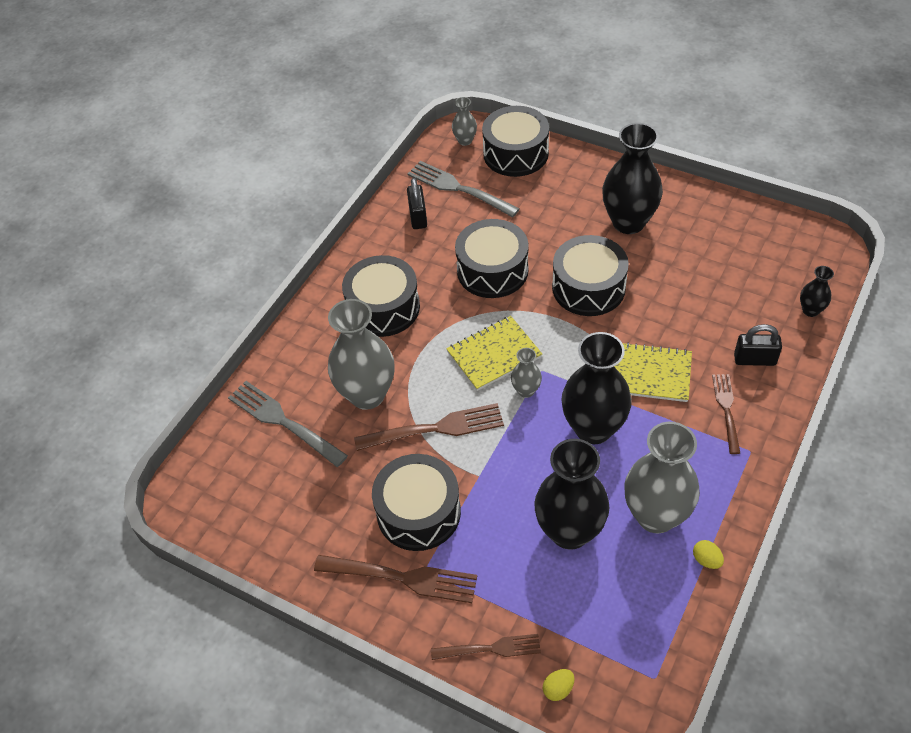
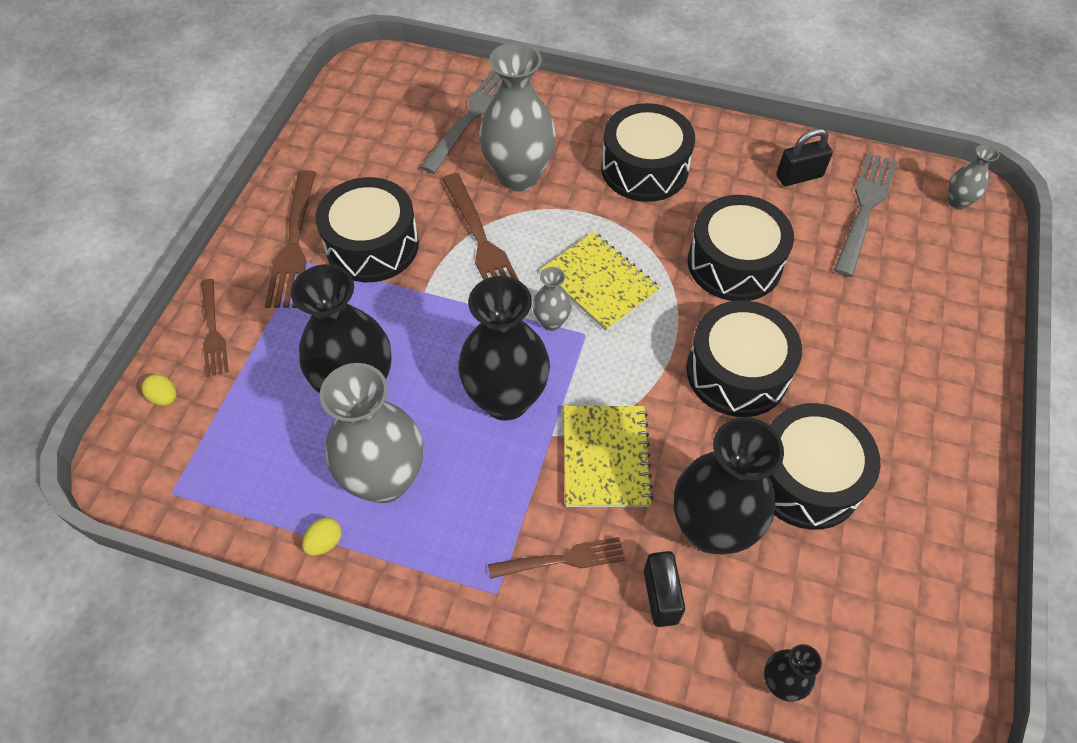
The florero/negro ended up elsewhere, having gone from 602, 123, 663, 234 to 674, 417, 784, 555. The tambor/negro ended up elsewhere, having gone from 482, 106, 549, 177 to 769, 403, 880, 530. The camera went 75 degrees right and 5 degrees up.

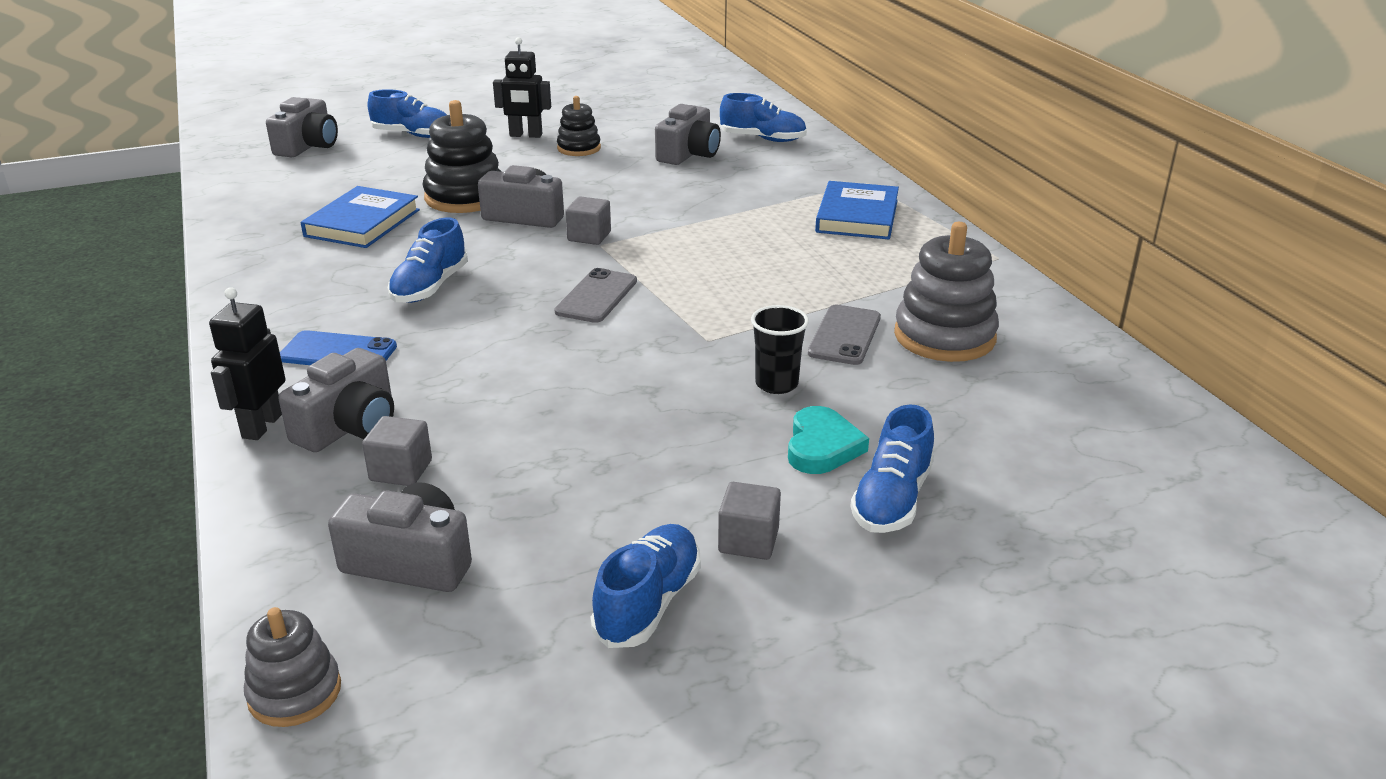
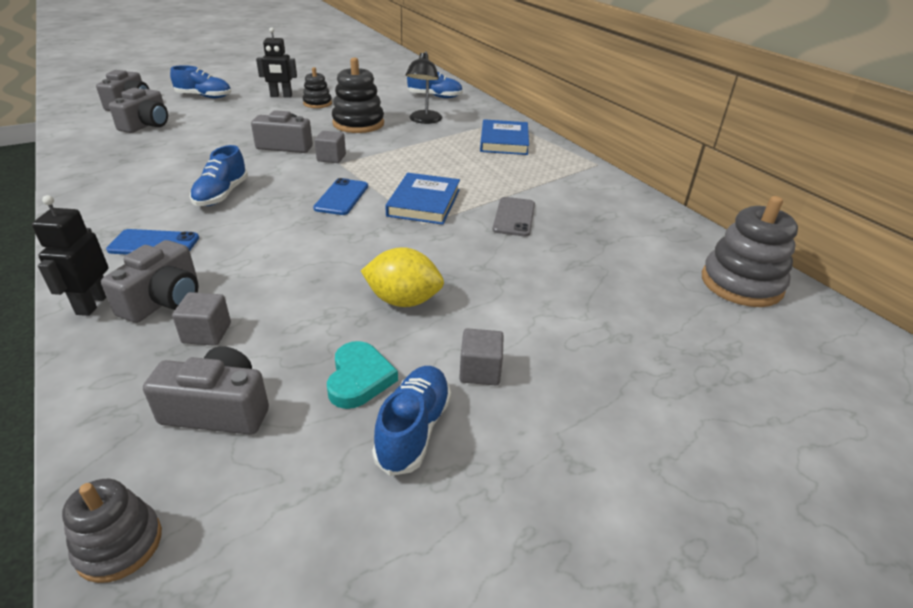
The cámara/gris ended up elsewhere, having gone from 655, 104, 721, 165 to 109, 88, 168, 133. What was the móvil/gris at 554, 268, 637, 323 turned into the móvil/azul at 313, 178, 368, 215. The corazón/turquesa ended up elsewhere, having gone from 788, 406, 869, 474 to 327, 341, 398, 409. The juguete apilable/negro ended up elsewhere, having gone from 422, 100, 502, 213 to 332, 58, 384, 133. The second view gained the limón/amarillo at 361, 247, 444, 307. The libro/azul ended up elsewhere, having gone from 301, 186, 420, 248 to 385, 173, 460, 225. The second view gained the lámpara/negro at 406, 52, 442, 124. The juguete apilable/gris ended up elsewhere, having gone from 894, 222, 999, 362 to 702, 196, 798, 307. The second view lost the vaso/negro at 751, 305, 809, 394. The second view lost the zapato/azul at 850, 404, 934, 533. The camera went 10 degrees left and 5 degrees up.

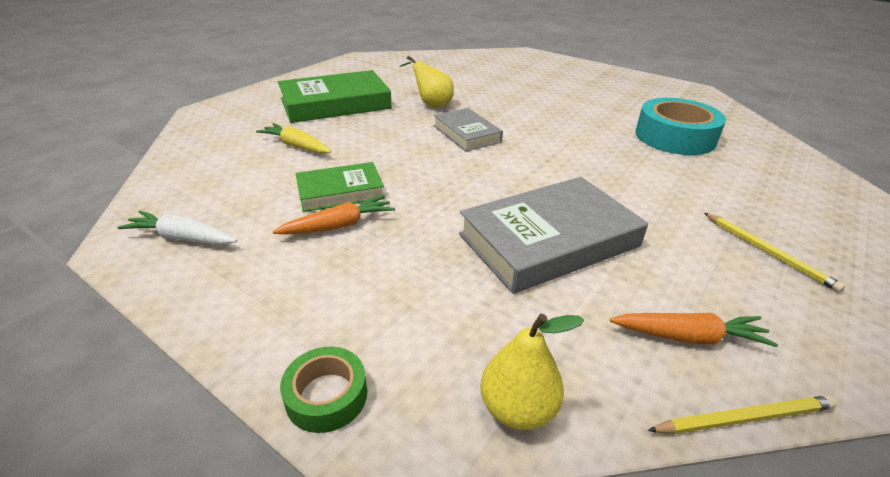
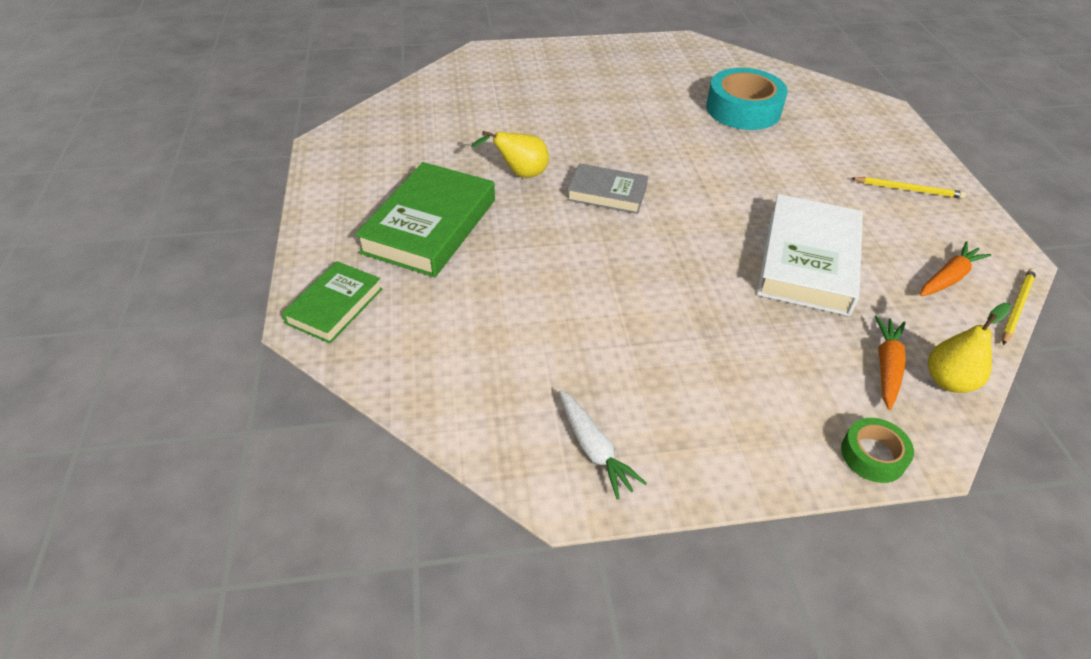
The libro/verde ended up elsewhere, having gone from 295, 162, 385, 212 to 282, 261, 382, 344. The zanahoria/blanco at 117, 211, 237, 245 ended up facing another way, 90 degrees counterclockwise from before. What was the libro/gris at 459, 177, 648, 294 turned into the libro/blanco at 757, 194, 863, 316. The zanahoria/naranja ended up elsewhere, having gone from 273, 195, 395, 235 to 875, 315, 906, 410. The second view lost the zanahoria/amarillo at 256, 123, 331, 154. The camera went 45 degrees left and 10 degrees up.

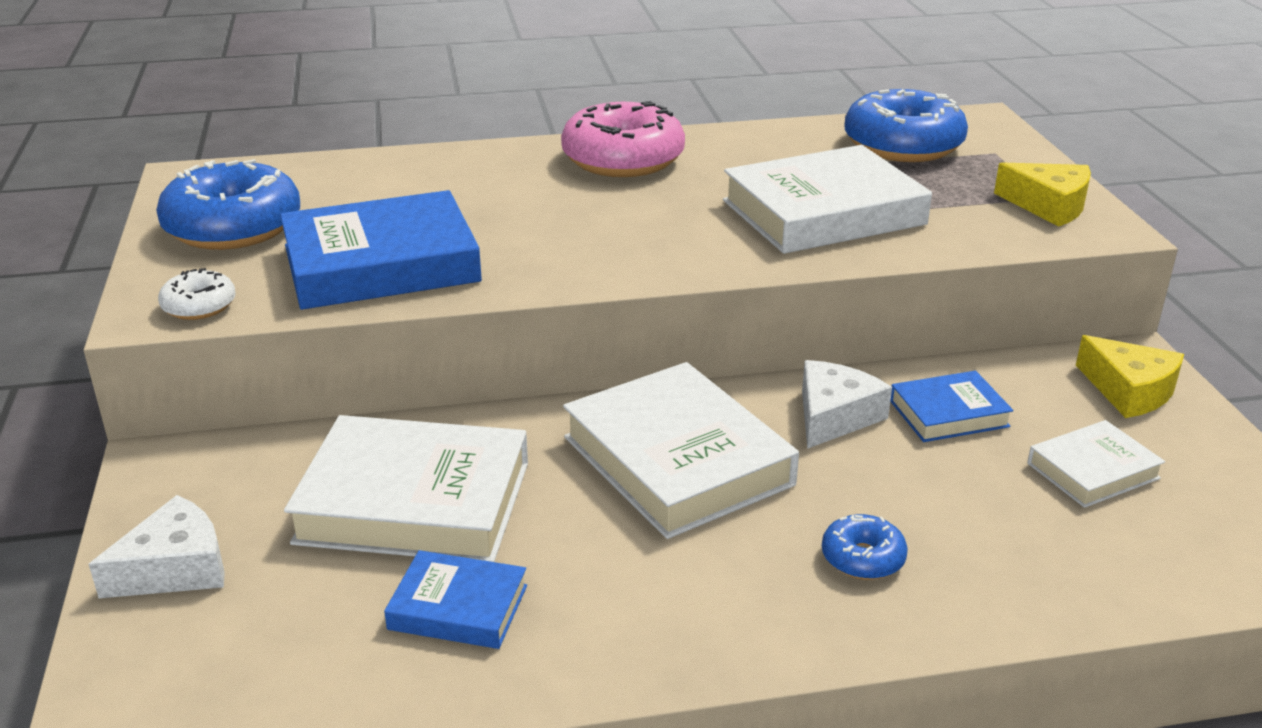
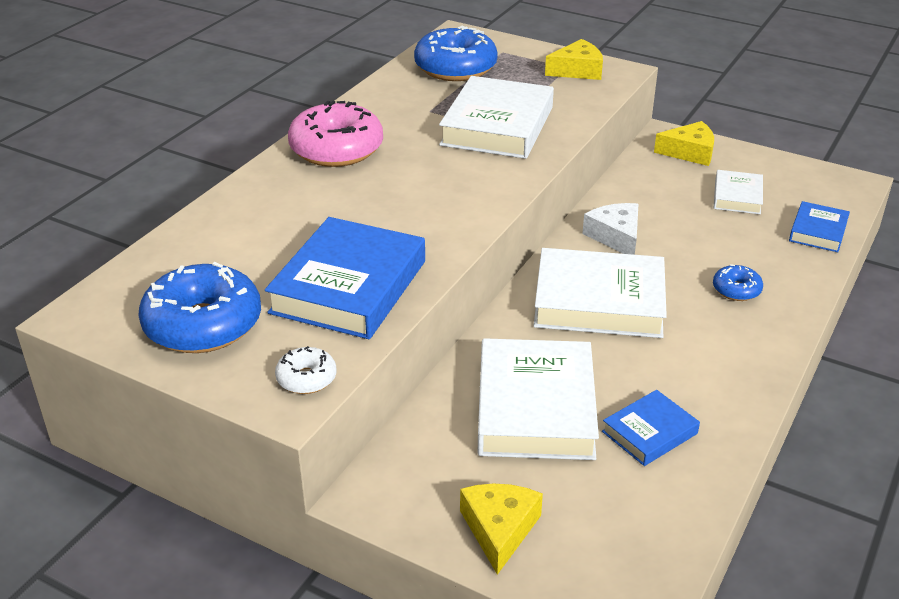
What was the queso/blanco at 89, 495, 225, 598 turned into the queso/amarillo at 460, 483, 543, 575. The libro/blanco at 284, 415, 528, 562 ended up facing another way, 45 degrees counterclockwise from before. The libro/azul ended up elsewhere, having gone from 890, 371, 1013, 442 to 789, 201, 850, 252. The camera went 50 degrees left and 5 degrees up.

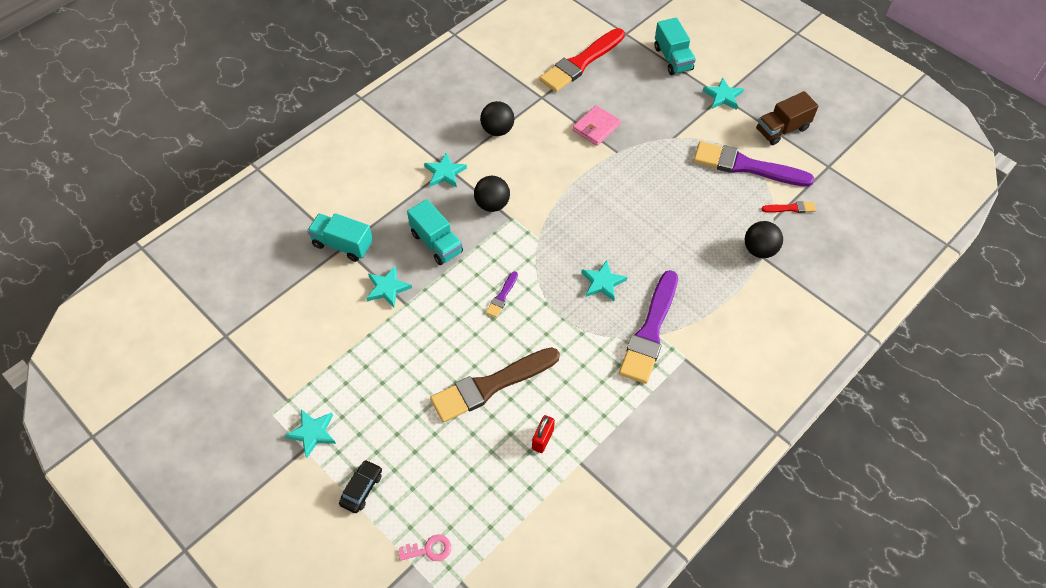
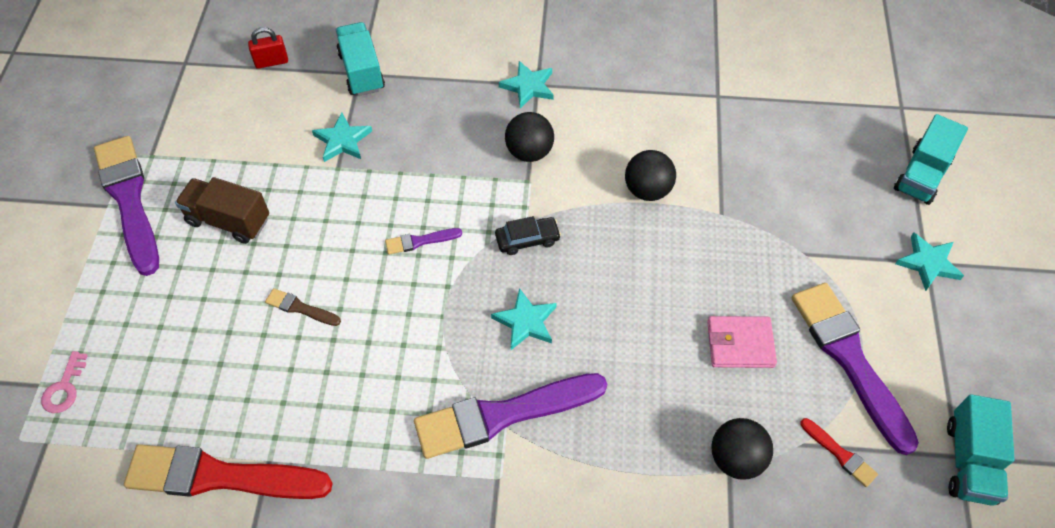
The llave/rosa at 399, 534, 451, 561 ended up facing another way, 60 degrees clockwise from before. Where the estrella/turquesa stood at 285, 409, 336, 458, the pincel/morado came to stand at 94, 136, 159, 276. The pincel/rojo ended up elsewhere, having gone from 540, 28, 625, 92 to 124, 444, 333, 499. The camión/marrón ended up elsewhere, having gone from 756, 91, 819, 145 to 175, 177, 269, 244. The candado/rojo ended up elsewhere, having gone from 532, 415, 555, 453 to 248, 27, 288, 69. The size of the pincel/marrón at 430, 347, 560, 423 changed by a factor of 0.44. The coche/negro ended up elsewhere, having gone from 339, 460, 382, 513 to 495, 216, 561, 255. The pelota/negro ended up elsewhere, having gone from 480, 101, 514, 136 to 625, 150, 676, 201. The cartera/rosa ended up elsewhere, having gone from 572, 105, 621, 146 to 707, 316, 777, 368. The camión/turquesa ended up elsewhere, having gone from 407, 199, 463, 265 to 947, 394, 1015, 506. The camera went 50 degrees right and 0 degrees up.

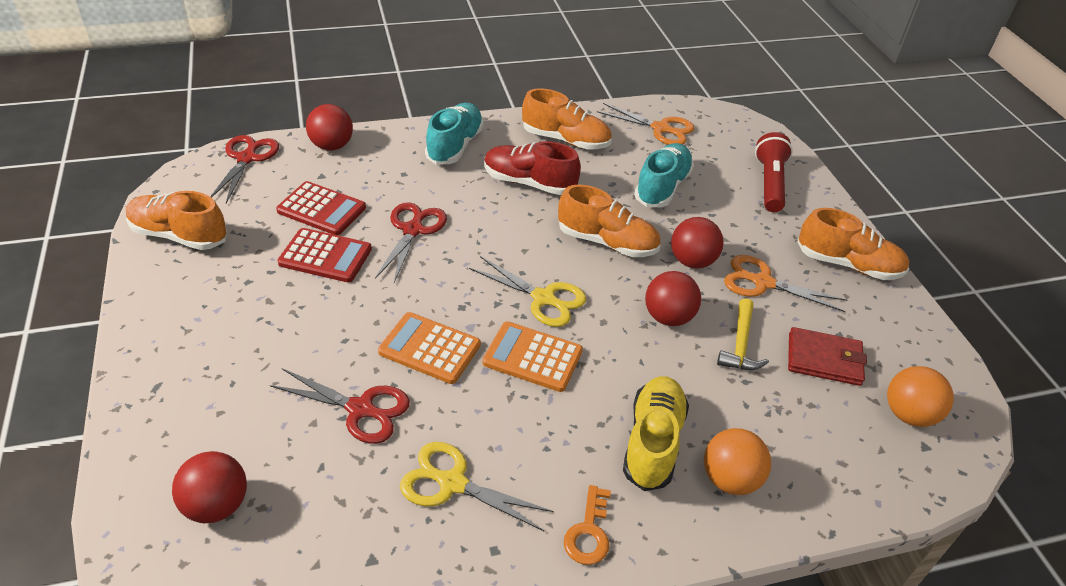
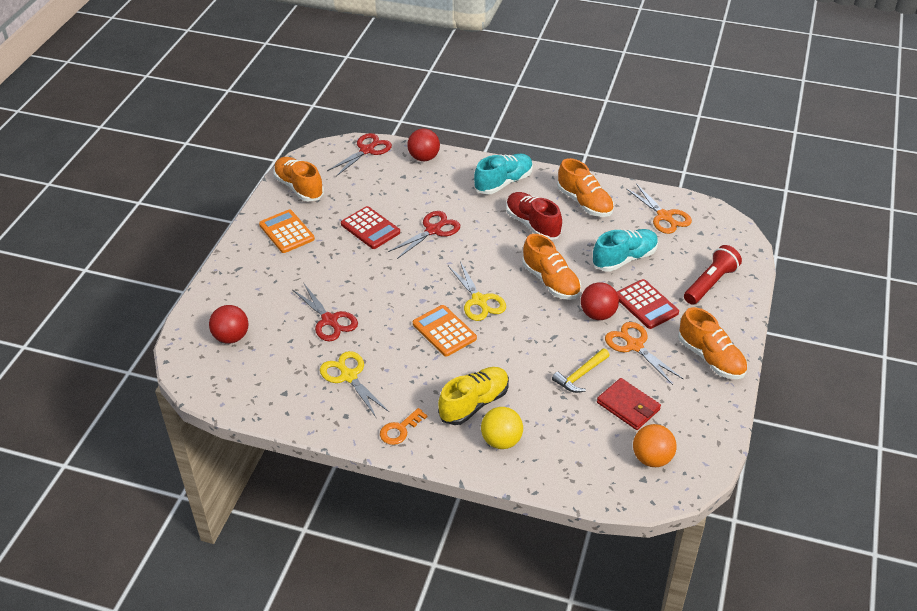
The calculadora/naranja ended up elsewhere, having gone from 378, 312, 481, 384 to 259, 209, 315, 253. What was the pelota/naranja at 704, 428, 771, 495 turned into the pelota/amarillo at 481, 407, 523, 449. The calculadora/rojo ended up elsewhere, having gone from 276, 181, 366, 235 to 617, 279, 679, 329. The second view lost the pelota/rojo at 645, 271, 701, 326. The camera went 35 degrees right and 0 degrees up.

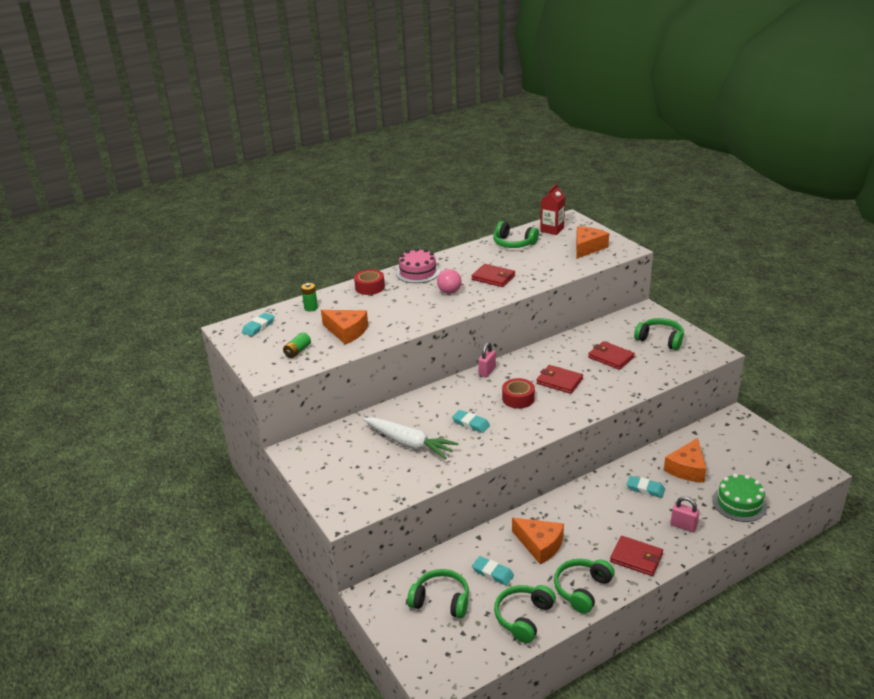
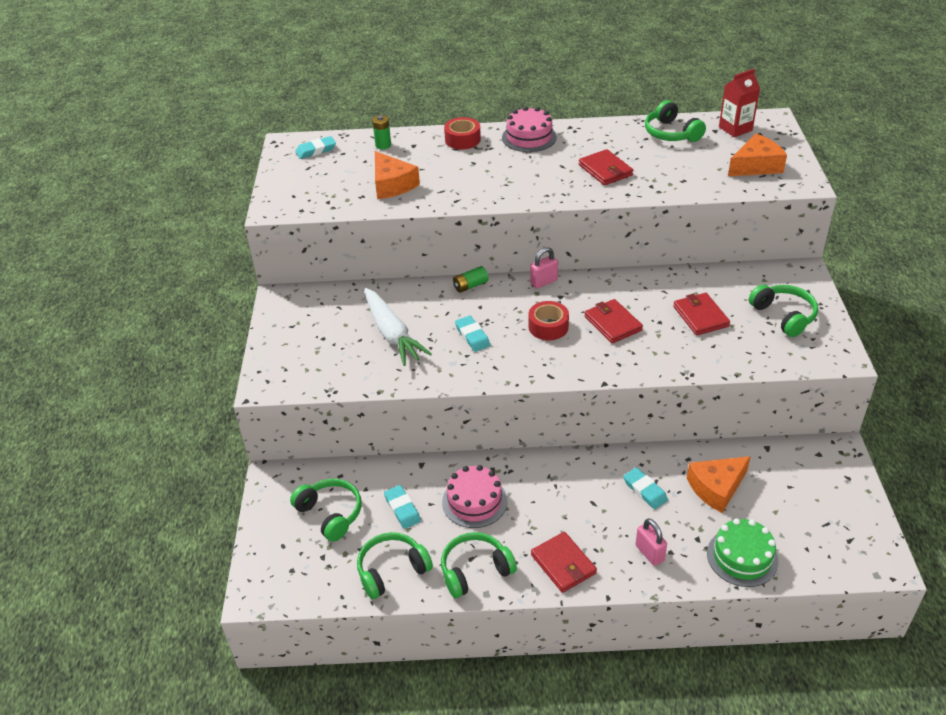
Where the queso/naranja stood at 512, 518, 564, 565, the tarta/rosa came to stand at 442, 465, 507, 528. The pila/verde ended up elsewhere, having gone from 283, 332, 311, 358 to 453, 266, 488, 293. The second view lost the pelota/rosa at 437, 269, 462, 294. The camera went 30 degrees right and 10 degrees up.

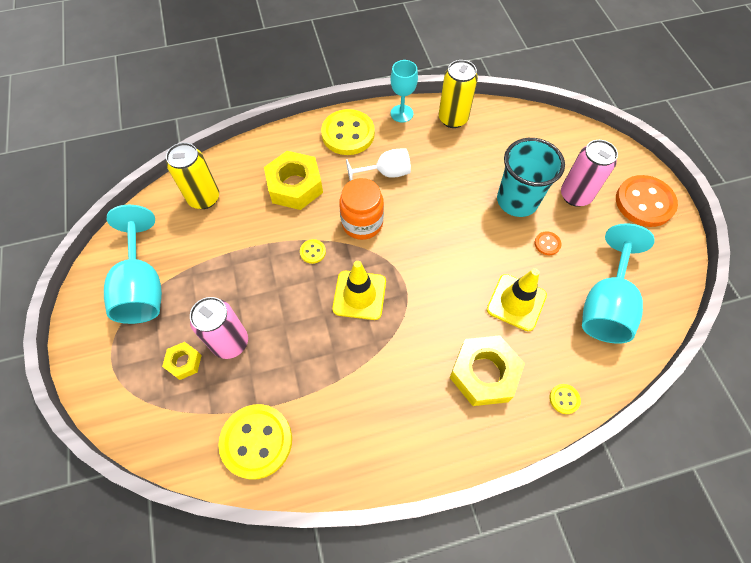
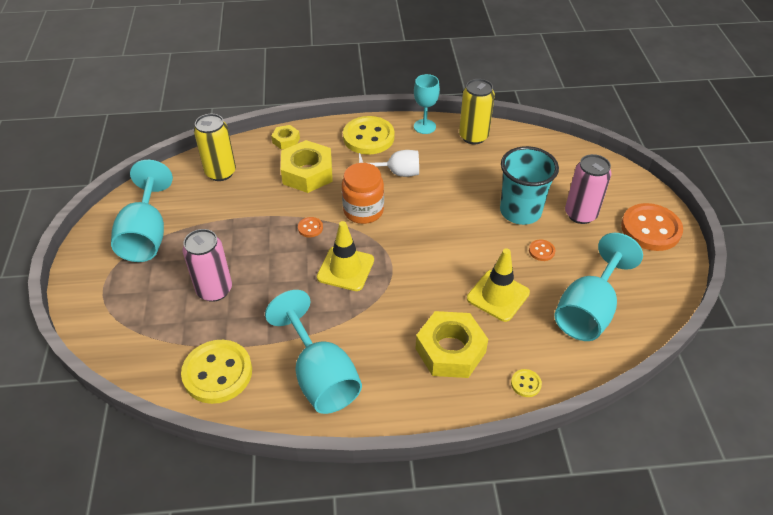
The second view gained the copa/turquesa at 265, 290, 362, 414. The tuerca/amarillo ended up elsewhere, having gone from 162, 342, 202, 380 to 271, 125, 300, 150. What was the botón/amarillo at 300, 239, 326, 264 turned into the botón/naranja at 298, 217, 323, 237. The camera went 10 degrees right and 15 degrees down.

